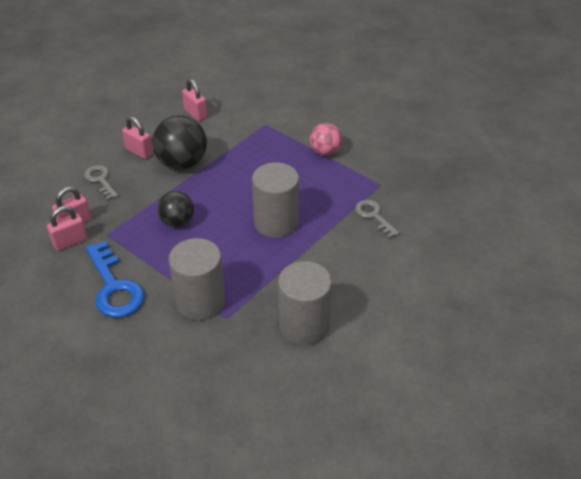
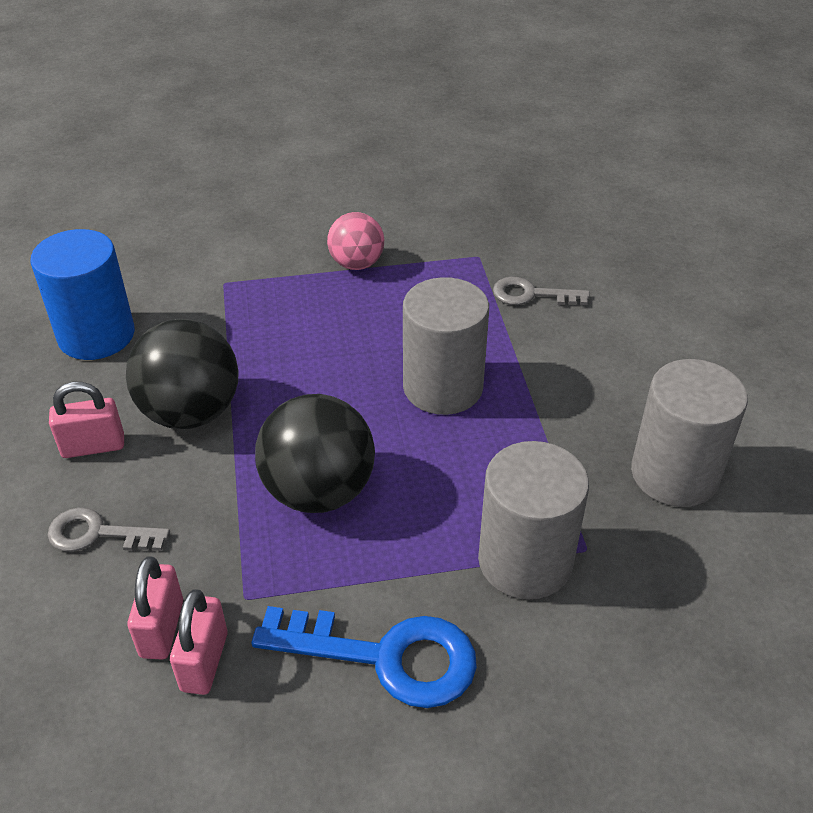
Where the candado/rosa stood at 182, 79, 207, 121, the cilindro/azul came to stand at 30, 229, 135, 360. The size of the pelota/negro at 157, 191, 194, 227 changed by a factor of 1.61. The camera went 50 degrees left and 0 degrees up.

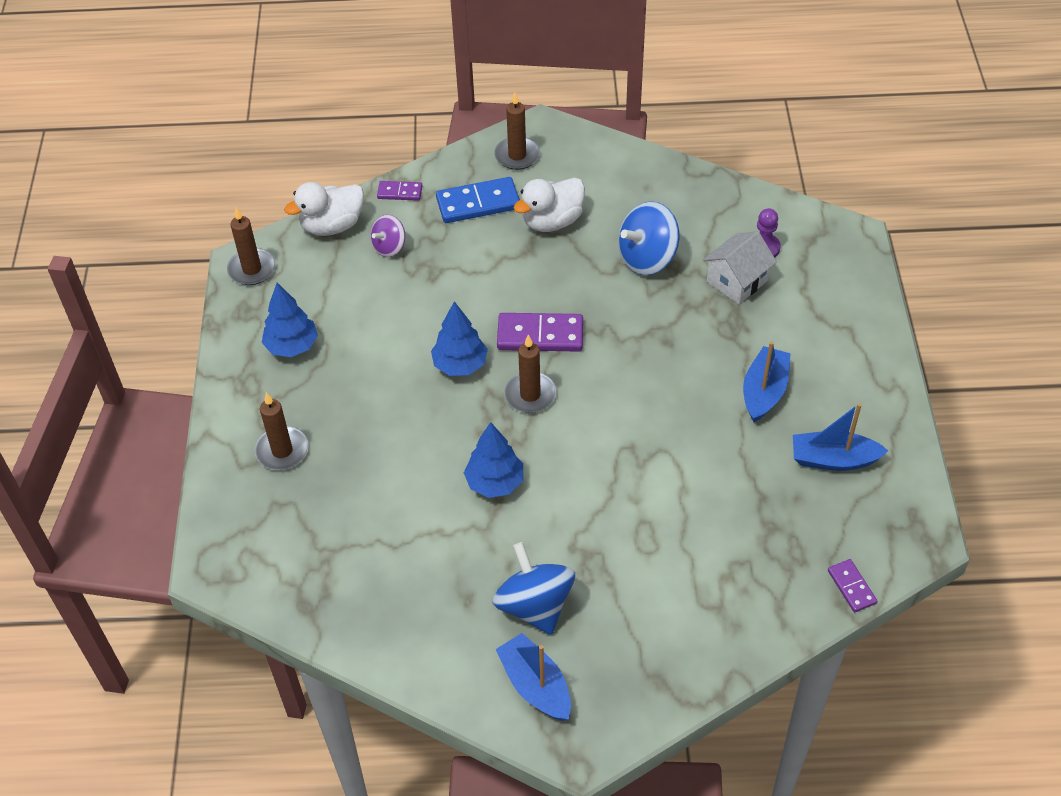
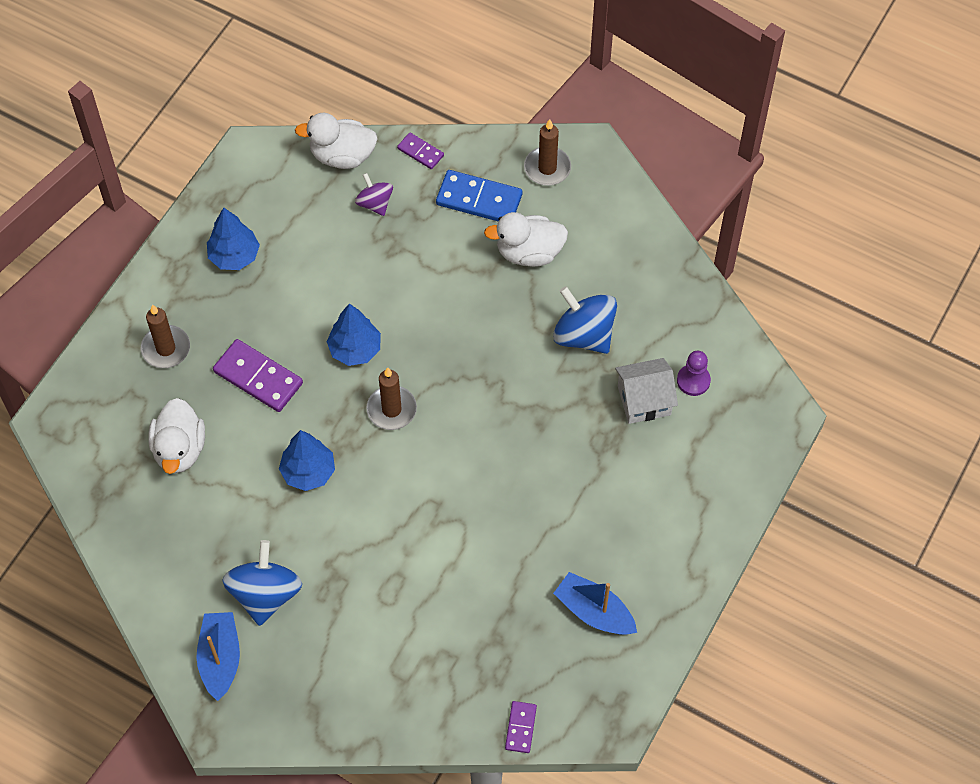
The second view gained the pato/blanco at 148, 398, 205, 474. The ficha de dominó/morado ended up elsewhere, having gone from 497, 313, 583, 352 to 213, 339, 303, 412. The peonza/morado at 371, 215, 405, 257 ended up facing another way, 75 degrees clockwise from before. The peonza/azul at 618, 201, 679, 275 ended up facing another way, 45 degrees clockwise from before. The second view lost the vela/marrón at 227, 207, 276, 285. The second view lost the barco/azul at 743, 341, 791, 422. The camera went 30 degrees right and 10 degrees up.

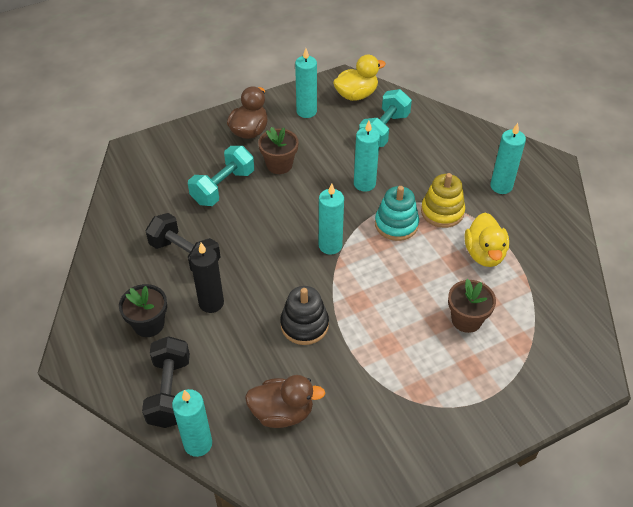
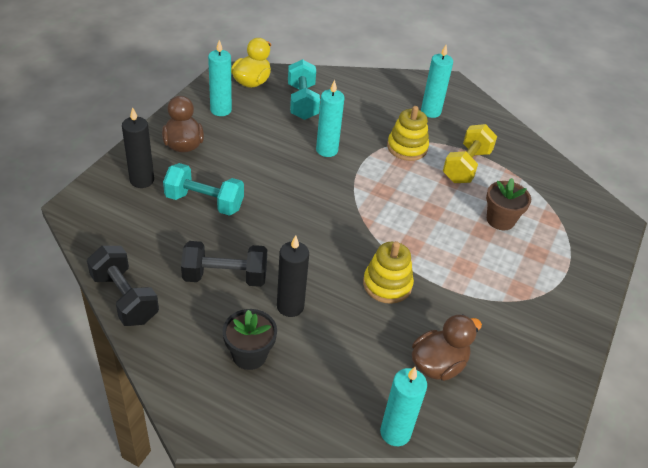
The mancuerna/negro ended up elsewhere, having gone from 142, 336, 190, 428 to 87, 246, 159, 326. The second view gained the vela/negro at 122, 107, 154, 188. The mancuerna/turquesa at 188, 146, 254, 206 ended up facing another way, 75 degrees counterclockwise from before. What was the juguete apilable/negro at 280, 286, 329, 345 turned into the juguete apilable/amarillo at 363, 241, 414, 304. Where the pato/amarillo stood at 465, 213, 509, 267, the mancuerna/amarillo came to stand at 443, 124, 497, 183. The second view lost the maceta/marrón at 258, 127, 299, 174. The second view lost the vela/turquesa at 319, 183, 344, 255. The second view lost the juguete apilable/turquesa at 375, 186, 419, 241. The camera went 40 degrees left and 5 degrees down.

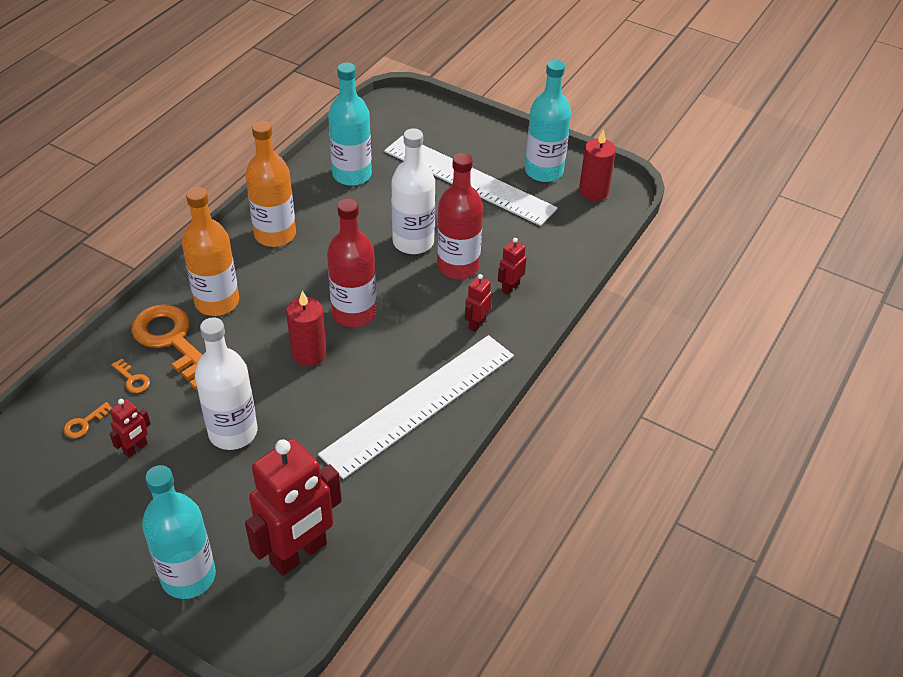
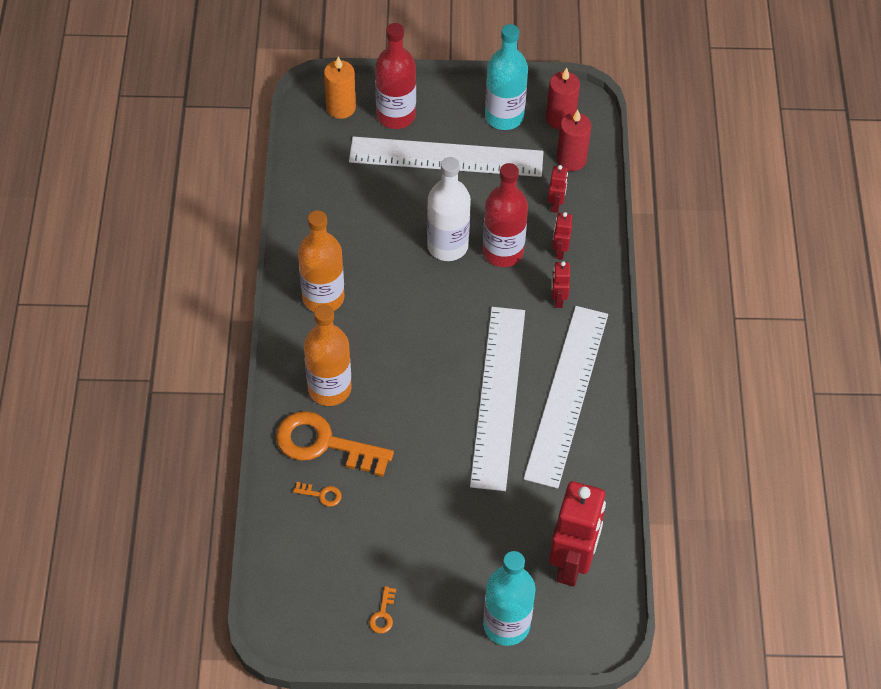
The second view gained the vela/naranja at 324, 56, 356, 119. The llave/naranja ended up elsewhere, having gone from 63, 402, 112, 438 to 369, 586, 396, 633. The botella/rojo ended up elsewhere, having gone from 327, 198, 376, 327 to 375, 23, 416, 129. The second view gained the regla/blanco at 470, 307, 525, 491. The robot/rojo ended up elsewhere, having gone from 110, 399, 151, 458 to 548, 165, 568, 213. The vela/rojo ended up elsewhere, having gone from 286, 291, 327, 366 to 557, 110, 592, 171. The second view lost the botella/blanco at 195, 317, 257, 450. The second view lost the botella/turquesa at 328, 63, 372, 186. The camera went 30 degrees left and 10 degrees up.

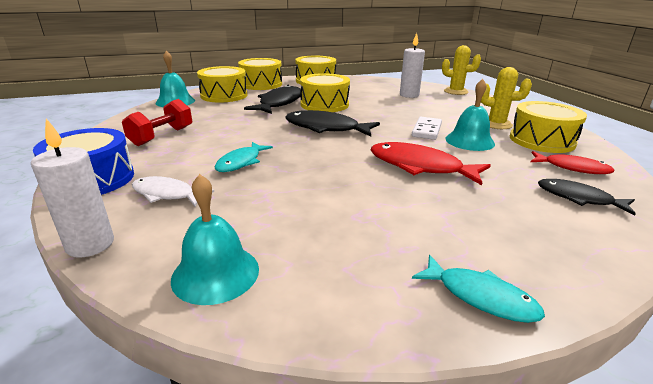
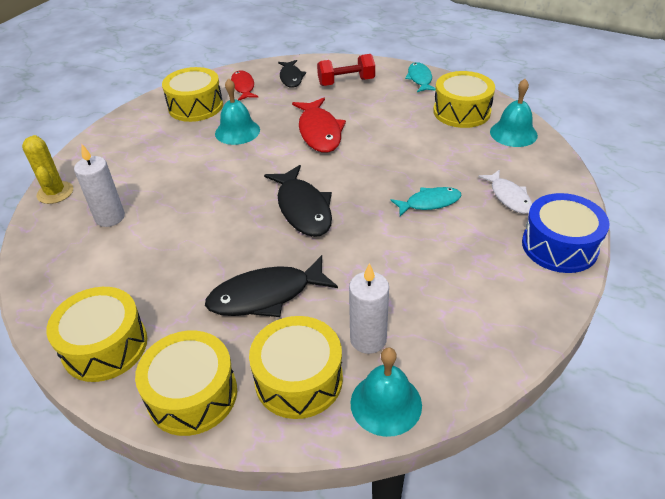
The mancuerna/rojo ended up elsewhere, having gone from 122, 99, 192, 146 to 317, 54, 375, 86. The vela/blanco ended up elsewhere, having gone from 31, 118, 114, 258 to 349, 263, 389, 354. The tambor/amarillo ended up elsewhere, having gone from 300, 73, 350, 112 to 433, 71, 495, 128. The second view lost the ficha de dominó/blanco at 412, 117, 442, 140. The second view lost the cactus/amarillo at 481, 67, 532, 129. The camera went 130 degrees left and 15 degrees up.

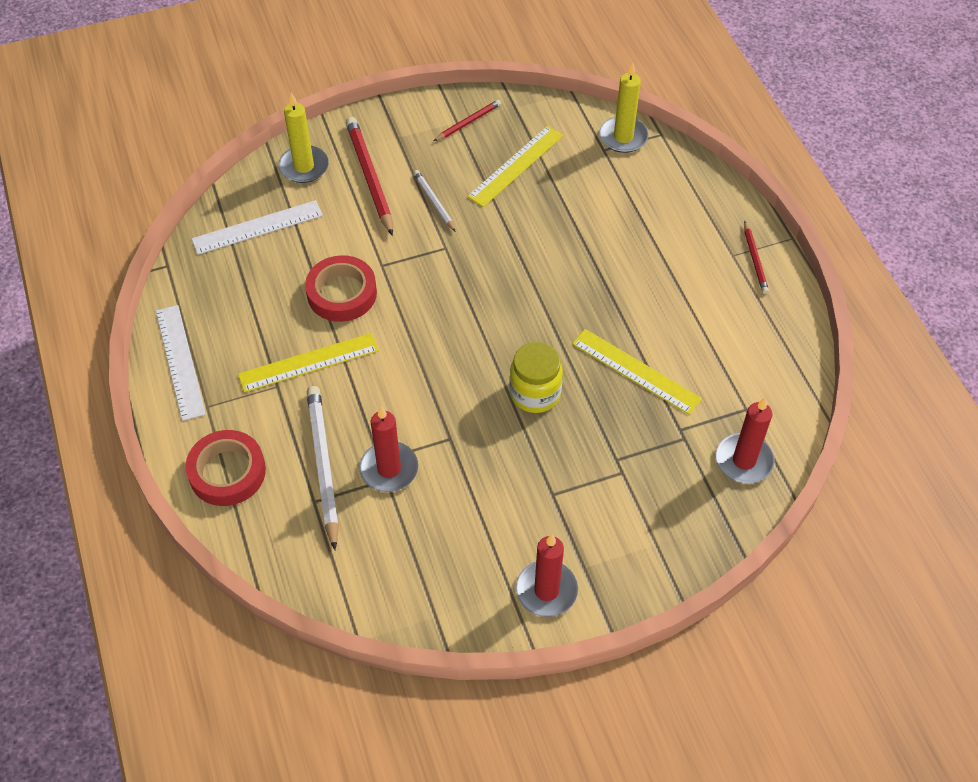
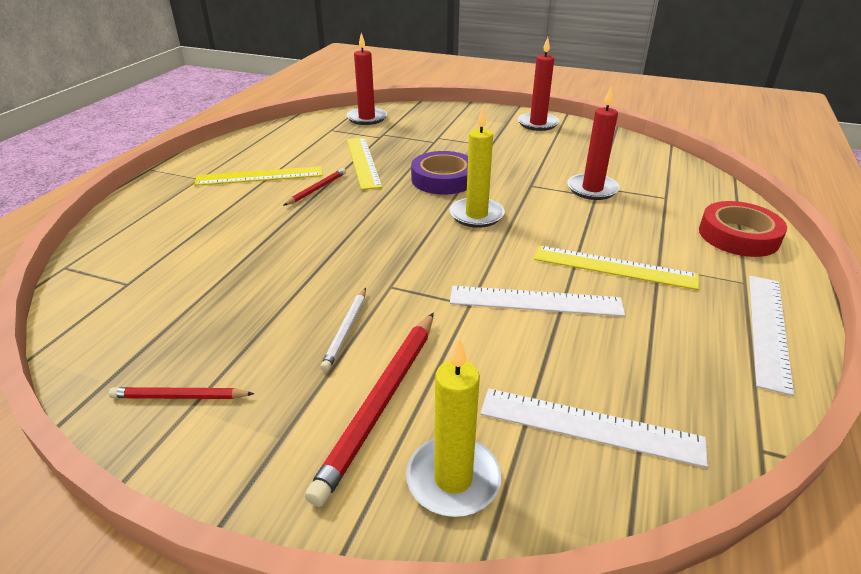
The regla/amarillo ended up elsewhere, having gone from 467, 126, 563, 207 to 194, 166, 322, 186. The lápiz/rojo ended up elsewhere, having gone from 744, 221, 769, 294 to 283, 168, 346, 206. Where the tarro/amarillo stood at 509, 342, 563, 413, the cinta adhesiva/morado came to stand at 411, 151, 468, 195. The vela/amarillo ended up elsewhere, having gone from 599, 62, 649, 153 to 450, 107, 505, 228. Where the cinta adhesiva/rojo stood at 305, 255, 377, 322, the regla/blanco came to stand at 450, 286, 625, 316. The second view lost the lápiz/blanco at 307, 386, 339, 550. The camera went 140 degrees left and 20 degrees down.

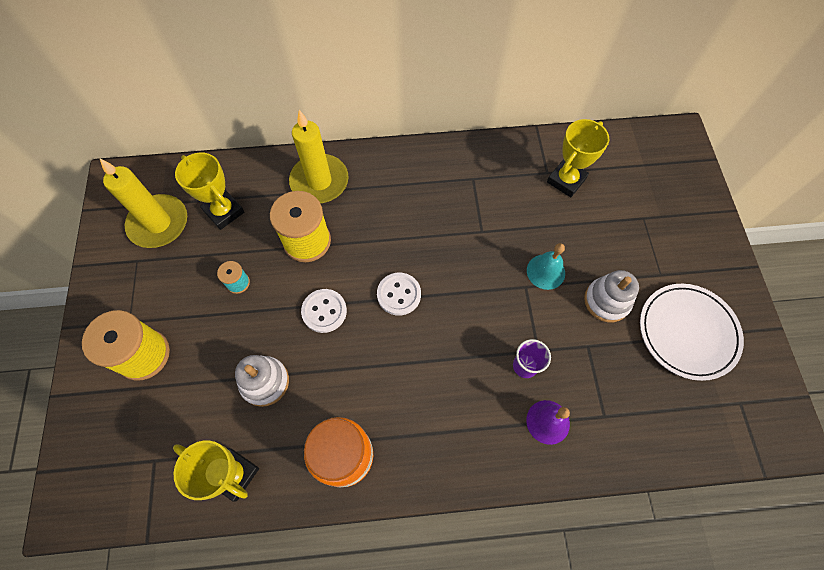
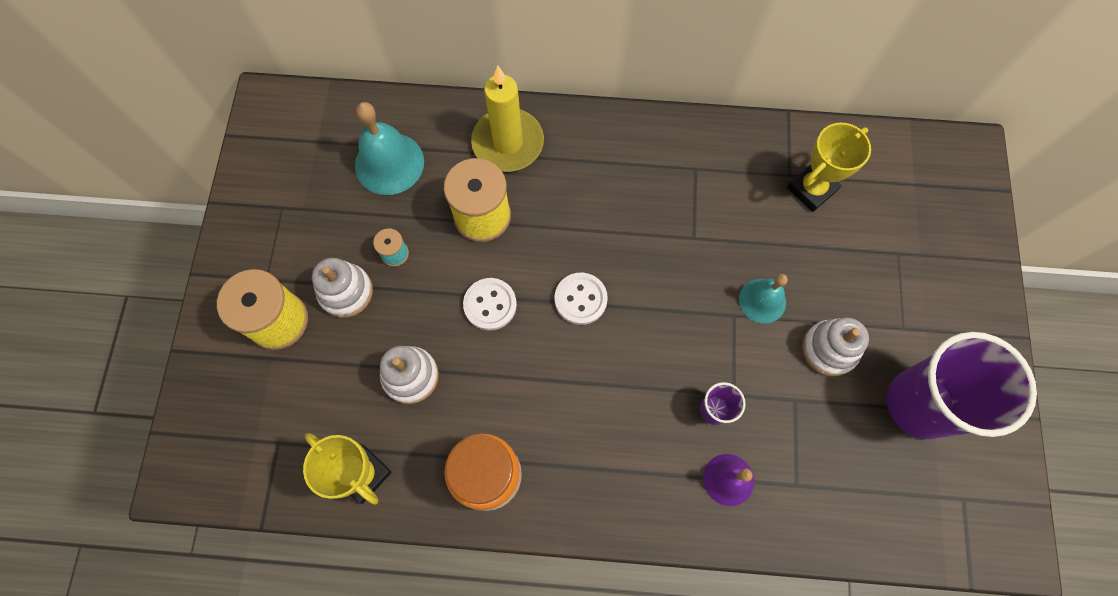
The second view gained the juguete apilable/blanco at 312, 258, 373, 318. Where the trofeo/amarillo stood at 175, 153, 244, 230, the campana/turquesa came to stand at 355, 102, 424, 195. Where the plato/blanco stood at 640, 284, 744, 381, the vaso/morado came to stand at 886, 332, 1037, 440. The second view lost the vela/amarillo at 100, 159, 187, 248. The camera went 10 degrees right and 5 degrees up.

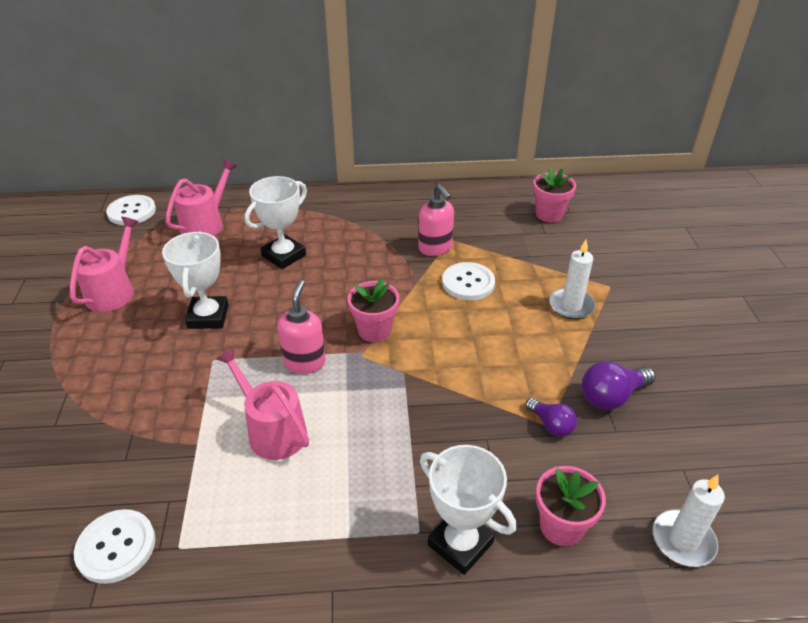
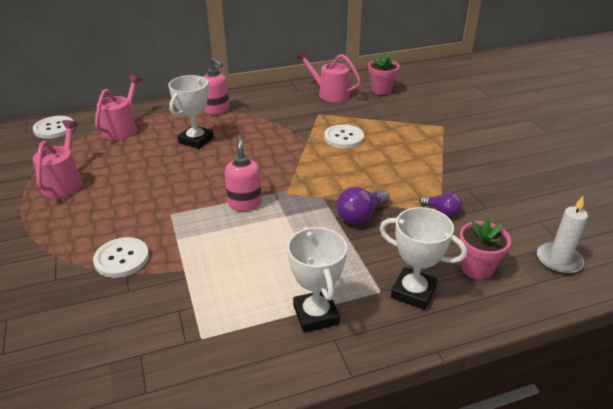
The botón/blanco ended up elsewhere, having gone from 74, 509, 156, 584 to 93, 237, 149, 278. The dispensador de jabón/rosa ended up elsewhere, having gone from 418, 184, 454, 256 to 204, 57, 229, 115. The trofeo/blanco ended up elsewhere, having gone from 162, 231, 228, 329 to 287, 227, 347, 333. The regadera/rosa ended up elsewhere, having gone from 216, 347, 309, 460 to 296, 51, 361, 102. The bombilla/morado ended up elsewhere, having gone from 582, 361, 656, 410 to 336, 187, 390, 224. The second view lost the maceta/rosa at 348, 278, 399, 342. The second view lost the vela/blanco at 549, 240, 596, 319. The camera went 15 degrees left and 5 degrees down.

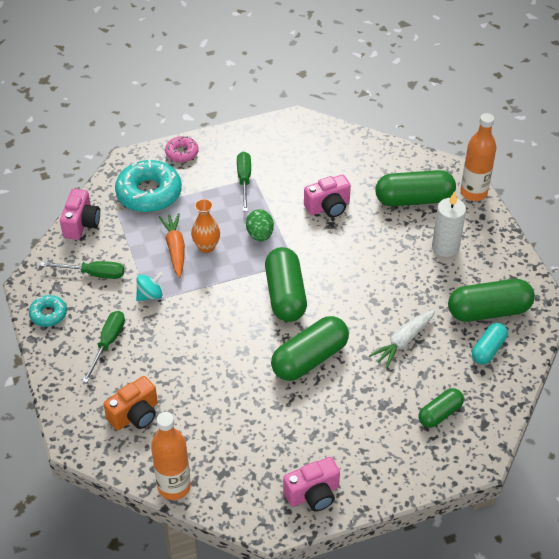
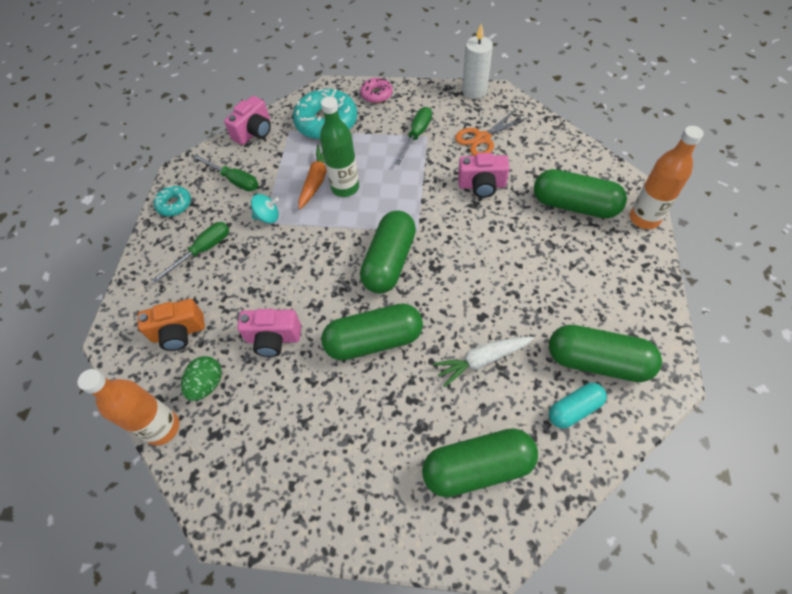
The huevo/verde ended up elsewhere, having gone from 246, 209, 274, 241 to 181, 356, 222, 401. The cámara/rosa ended up elsewhere, having gone from 283, 457, 340, 511 to 237, 309, 301, 357. Where the florero/naranja stood at 191, 199, 220, 253, the botella/verde came to stand at 320, 96, 359, 197. The size of the cápsula/verde at 419, 388, 464, 428 changed by a factor of 1.72. The second view gained the tijeras/naranja at 455, 110, 527, 156. The vela/blanco ended up elsewhere, having gone from 432, 192, 466, 257 to 462, 24, 493, 99. The camera went 30 degrees right and 10 degrees up.

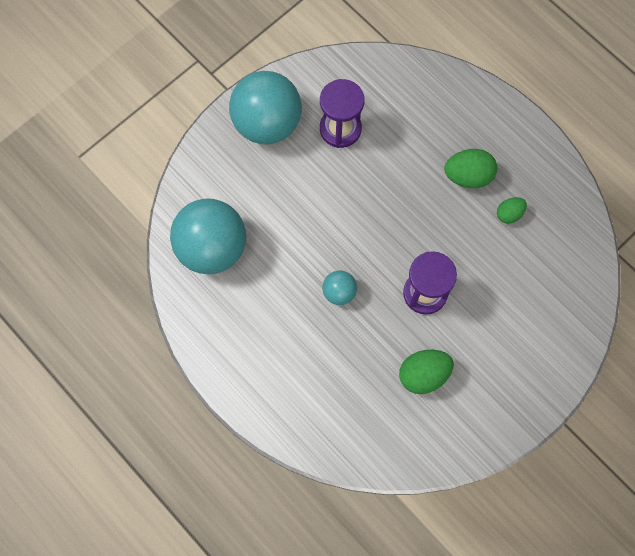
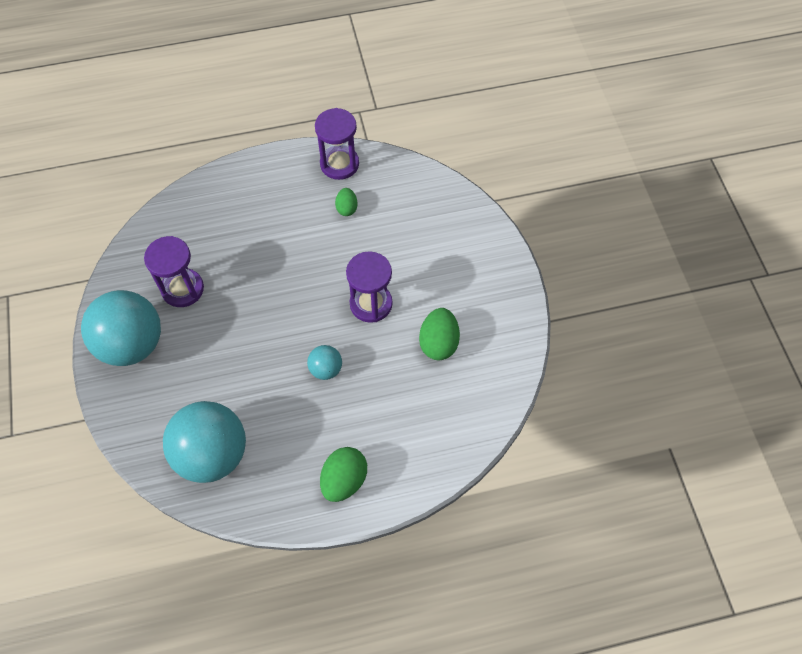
The second view gained the reloj de arena/morado at 315, 108, 359, 180. The huevo/verde ended up elsewhere, having gone from 445, 149, 497, 188 to 320, 447, 367, 502. The camera went 60 degrees left and 10 degrees down.

